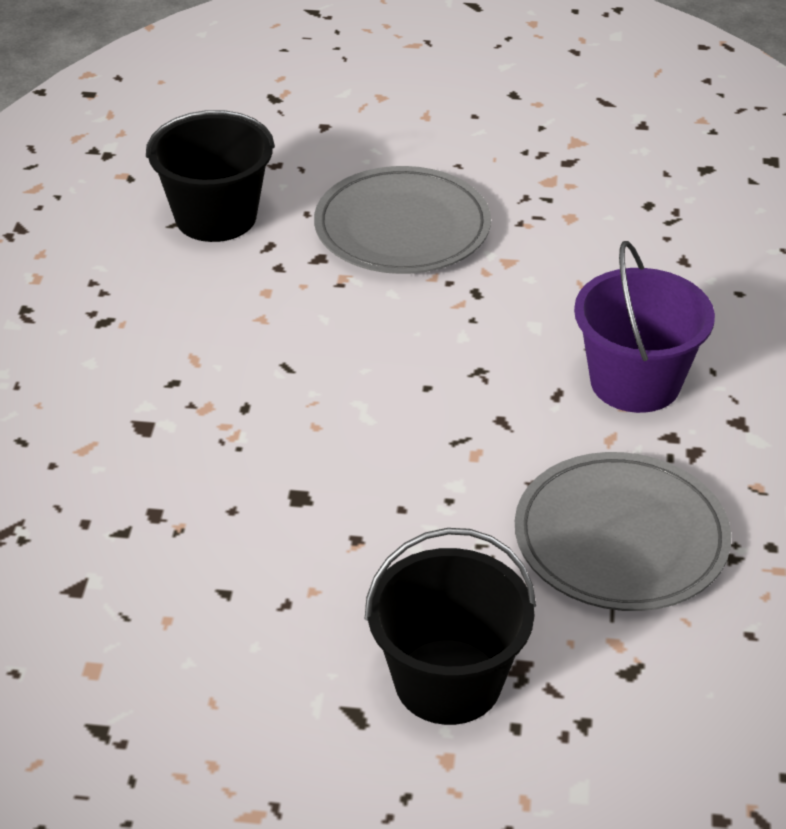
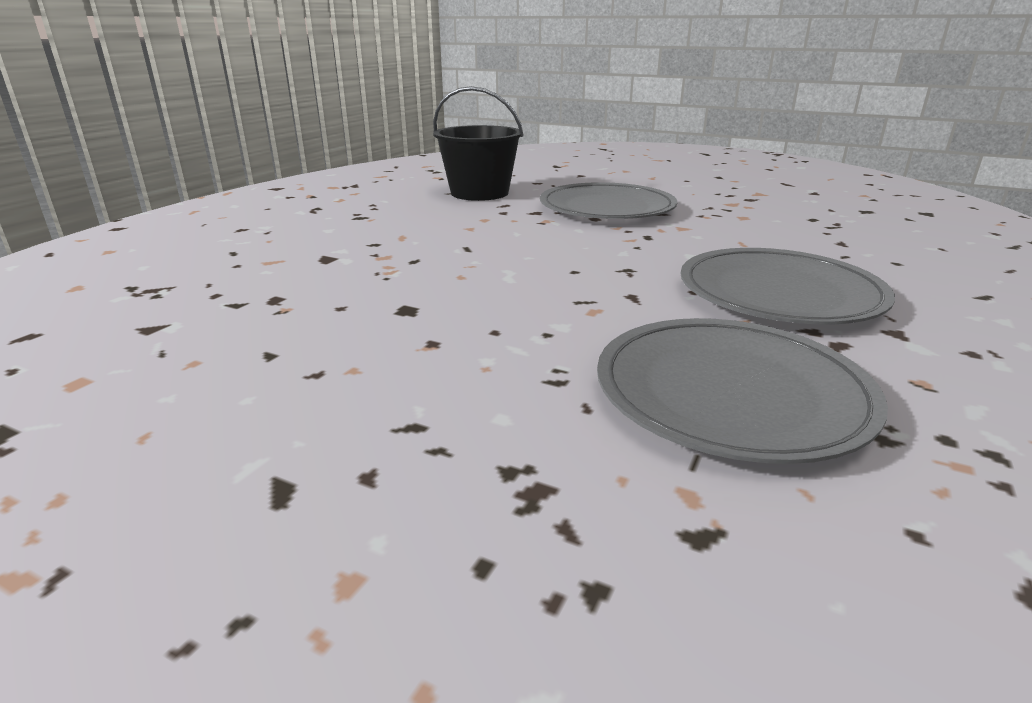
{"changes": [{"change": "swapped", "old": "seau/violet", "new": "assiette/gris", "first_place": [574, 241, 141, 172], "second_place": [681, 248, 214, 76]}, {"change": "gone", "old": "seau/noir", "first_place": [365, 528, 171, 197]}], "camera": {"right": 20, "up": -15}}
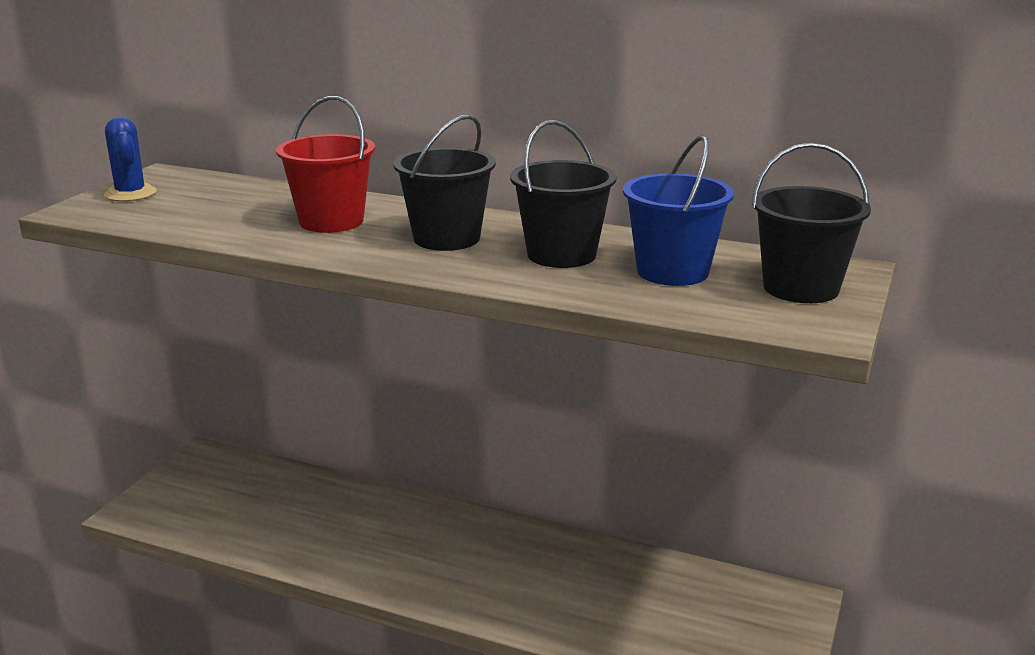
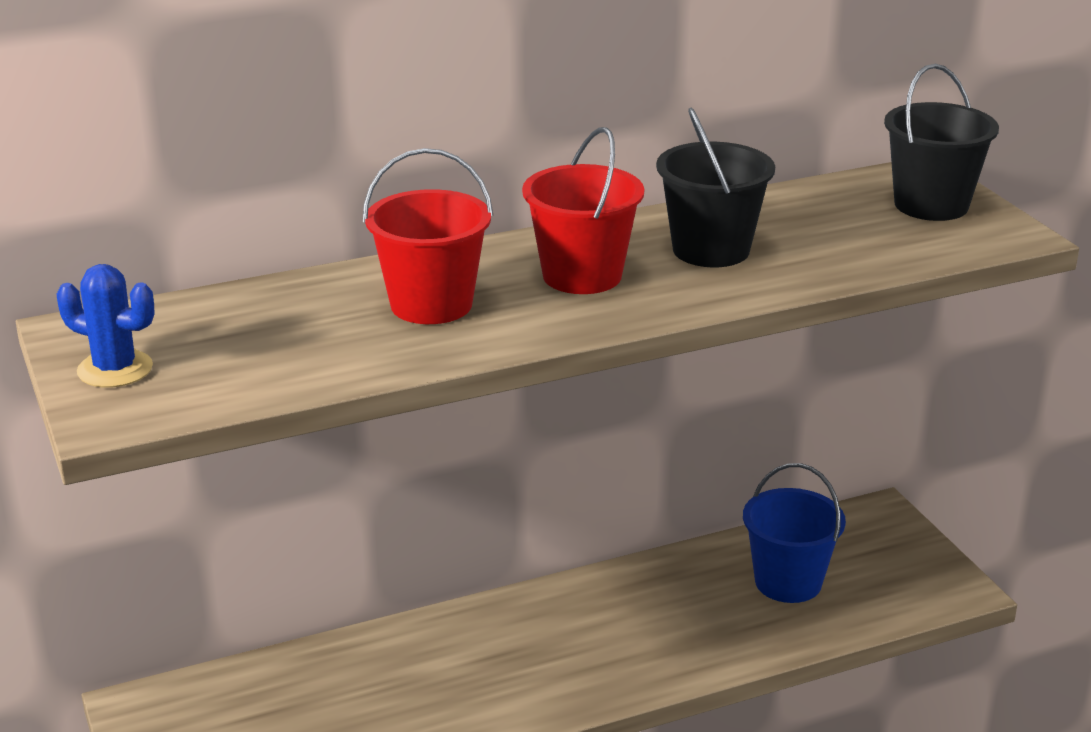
{"changes": [{"change": "repainted", "old": "seau/noir", "new": "seau/rouge", "first_place": [393, 114, 103, 137], "second_place": [522, 127, 122, 167]}, {"change": "shifted", "old": "seau/bleu", "first_place": [623, 135, 111, 151], "second_place": [743, 463, 103, 140]}], "camera": {"right": -45, "up": 5}}
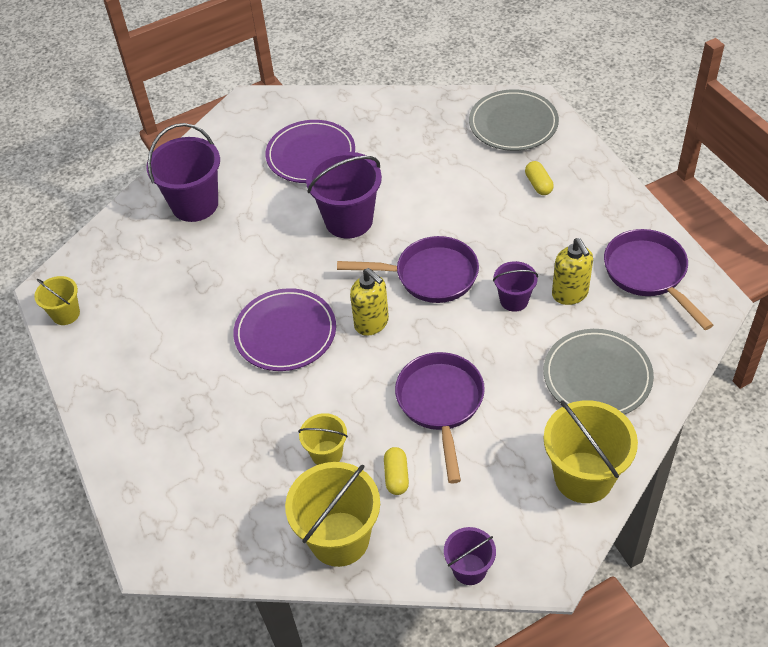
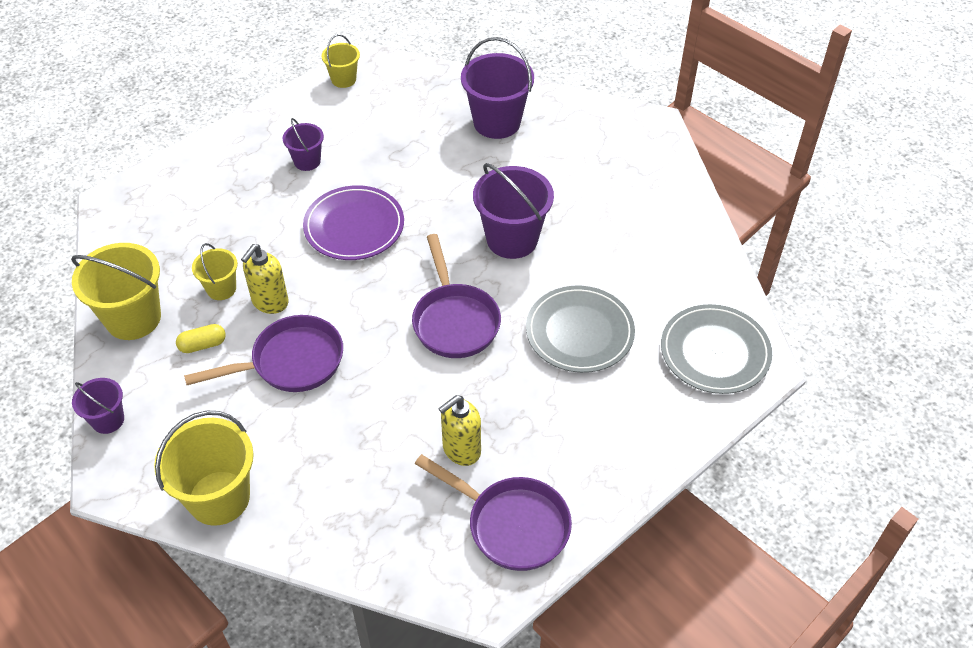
{"changes": [{"change": "gone", "old": "assiette/violet", "first_place": [265, 120, 90, 63]}, {"change": "gone", "old": "gélule/jaune", "first_place": [525, 161, 29, 34]}, {"change": "rotated", "old": "poêle/violet", "first_place": [604, 229, 109, 101], "second_place": [415, 454, 157, 117], "degrees": 75}, {"change": "shifted", "old": "seau/violet", "first_place": [493, 261, 45, 51], "second_place": [283, 118, 41, 53]}, {"change": "shifted", "old": "distributeur de savon/jaune", "first_place": [350, 268, 39, 68], "second_place": [241, 244, 48, 70]}, {"change": "shifted", "old": "assiette/gris", "first_place": [544, 329, 110, 86], "second_place": [526, 286, 109, 87]}], "camera": {"right": 70, "up": 0}}
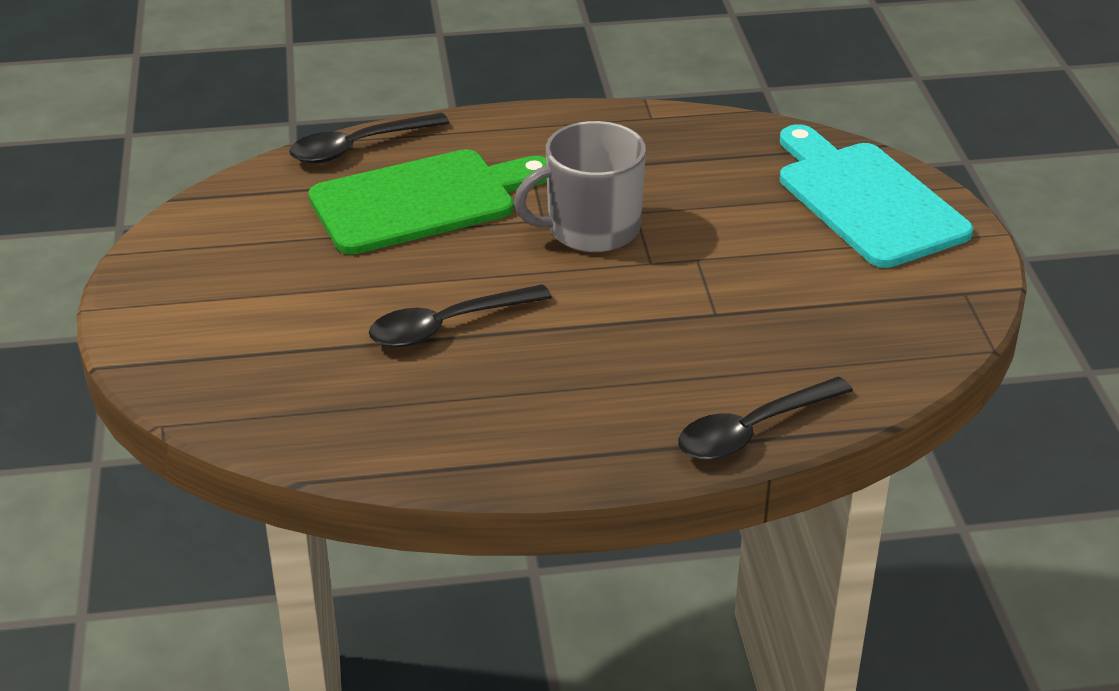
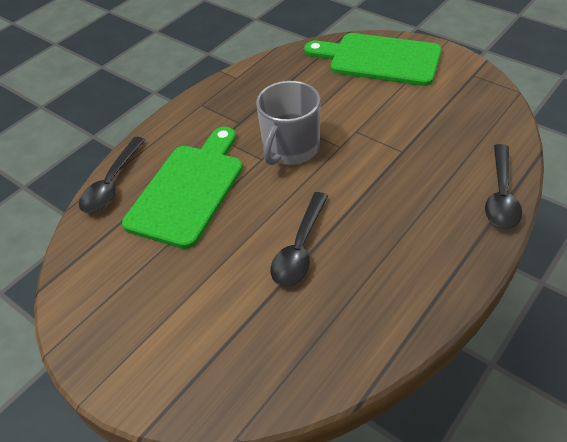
{"changes": [{"change": "repainted", "old": "planche à découper/turquoise", "new": "planche à découper/vert", "first_place": [780, 124, 193, 144], "second_place": [304, 33, 138, 53]}], "camera": {"right": -40, "up": 10}}
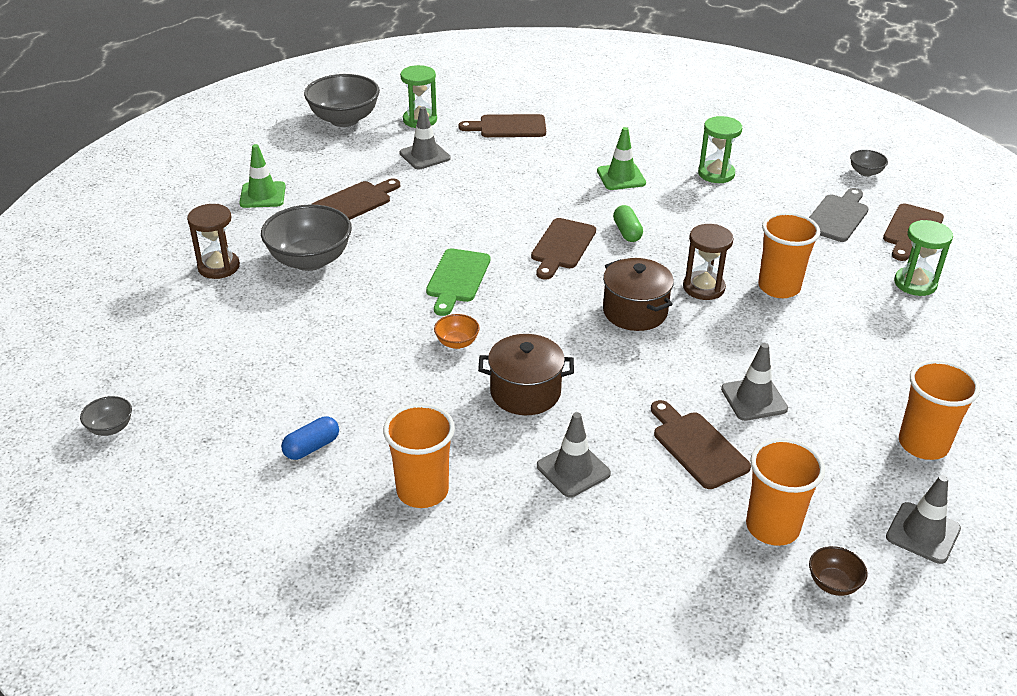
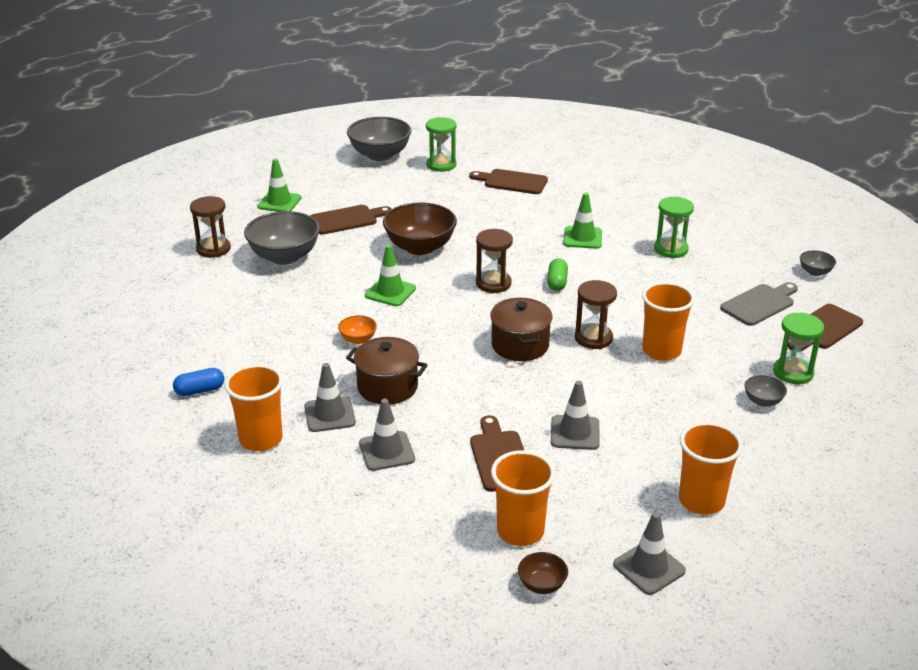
{"changes": [{"change": "shifted", "old": "cône de chantier/gris", "first_place": [400, 106, 51, 63], "second_place": [304, 363, 52, 69]}, {"change": "swapped", "old": "planche à découper/marron", "new": "sablier/marron", "first_place": [531, 218, 65, 62], "second_place": [476, 229, 37, 64]}, {"change": "swapped", "old": "planche à découper/vert", "new": "cône de chantier/vert", "first_place": [426, 248, 64, 68], "second_place": [365, 245, 51, 61]}, {"change": "shifted", "old": "bol/gris", "first_place": [80, 396, 52, 40], "second_place": [744, 375, 43, 32]}, {"change": "new", "new": "bol/marron", "second_place": [383, 202, 74, 53]}], "camera": {"right": 20, "up": -5}}
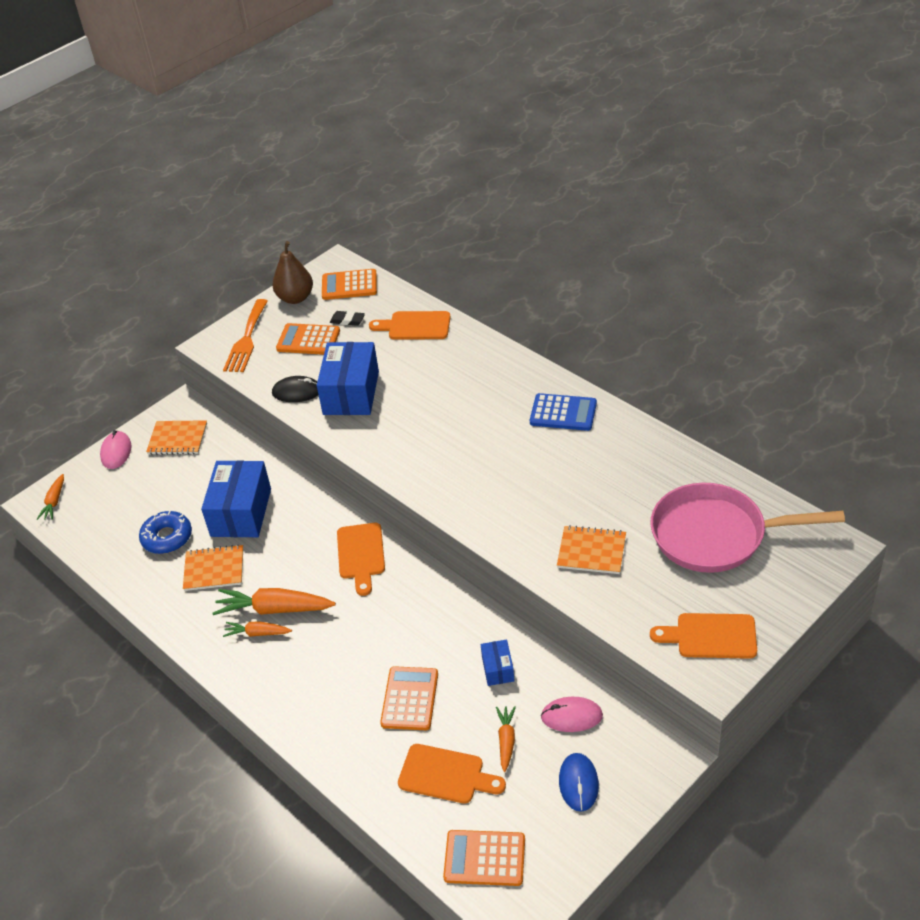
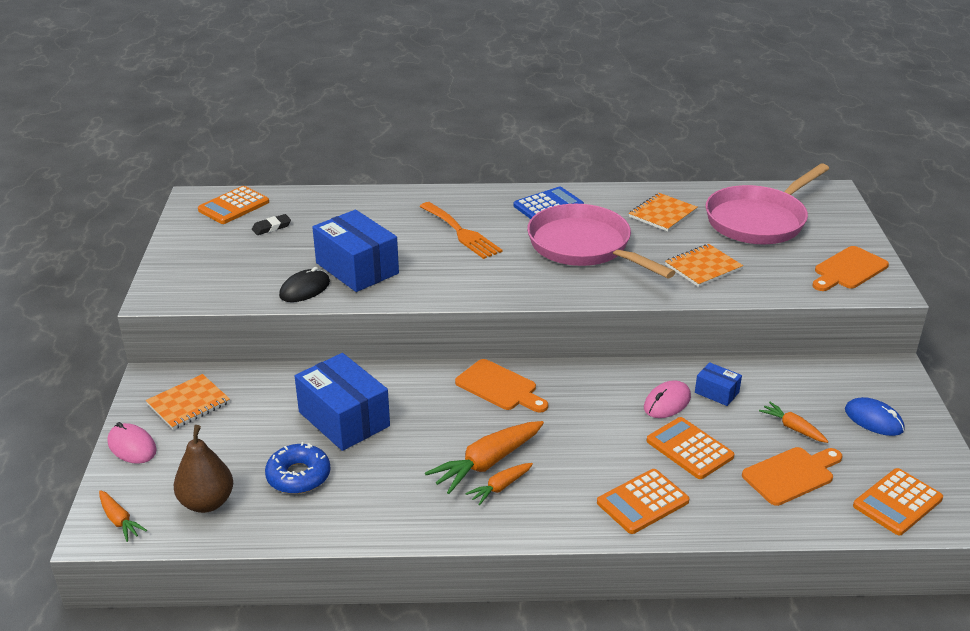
{"changes": [{"change": "shifted", "old": "poire/marron", "first_place": [273, 241, 40, 63], "second_place": [174, 425, 59, 88]}, {"change": "shifted", "old": "fourchette/orange", "first_place": [223, 299, 45, 73], "second_place": [419, 202, 84, 57]}, {"change": "gone", "old": "planche à découper/orange", "first_place": [369, 311, 81, 28]}, {"change": "shifted", "old": "calculatrice/orange", "first_place": [276, 323, 64, 32], "second_place": [597, 469, 93, 65]}, {"change": "shifted", "old": "carnet/orange", "first_place": [183, 545, 60, 46], "second_place": [629, 193, 69, 39]}, {"change": "shifted", "old": "souris/rose", "first_place": [541, 697, 62, 35], "second_place": [644, 380, 47, 38]}, {"change": "new", "new": "poêle/rose", "second_place": [527, 204, 149, 74]}], "camera": {"right": -50, "up": -10}}
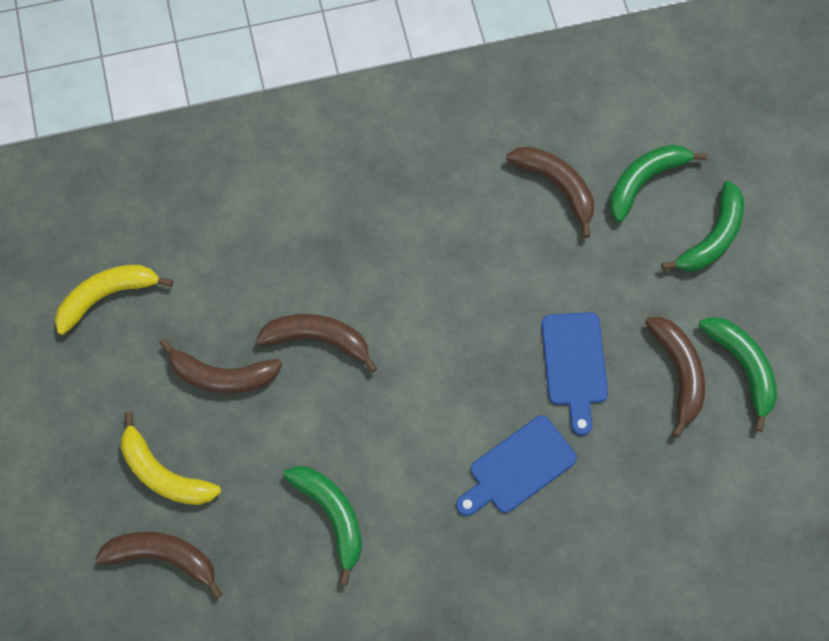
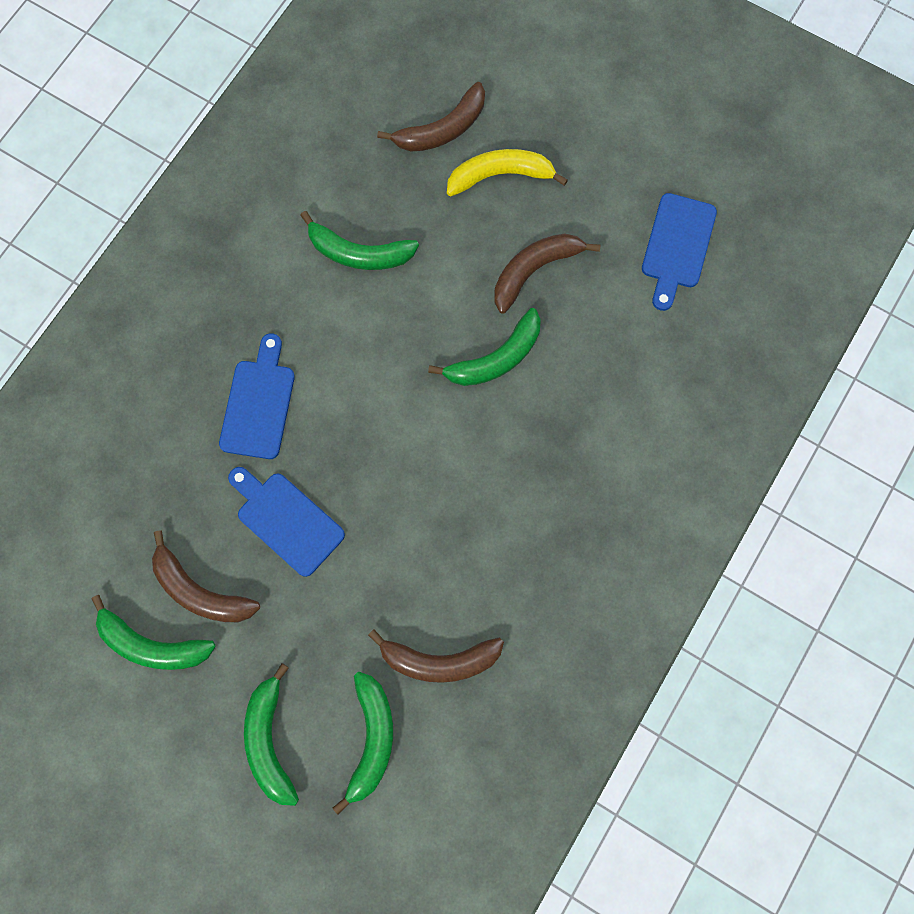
{"changes": [{"change": "swapped", "old": "banane/jaune", "new": "planche à découper/bleu", "first_place": [55, 265, 118, 70], "second_place": [642, 193, 75, 118]}, {"change": "repainted", "old": "banane/marron", "new": "banane/vert", "first_place": [256, 314, 121, 59], "second_place": [428, 308, 113, 78]}], "camera": {"right": 135, "up": 5}}
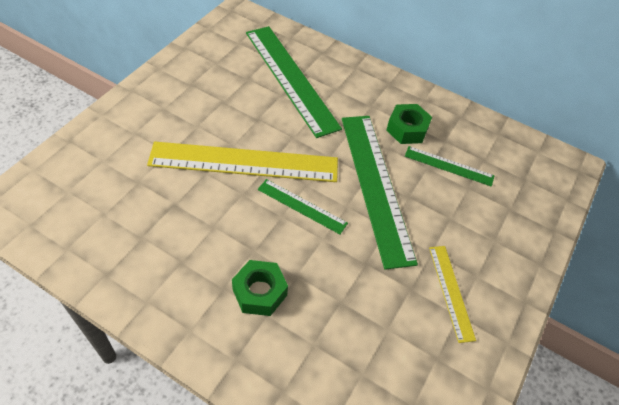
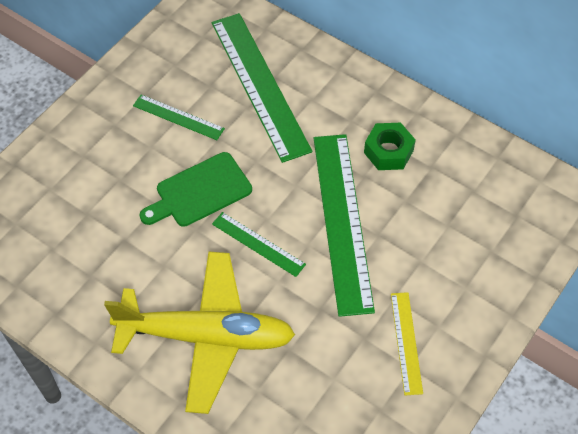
{"changes": [{"change": "swapped", "old": "règle/jaune", "new": "planche à découper/vert", "first_place": [147, 141, 191, 41], "second_place": [140, 152, 112, 75]}, {"change": "shifted", "old": "règle/vert", "first_place": [405, 146, 90, 41], "second_place": [133, 95, 92, 45]}, {"change": "swapped", "old": "écrou/vert", "new": "avion/jaune", "first_place": [232, 260, 56, 56], "second_place": [104, 252, 191, 162]}], "camera": {"right": 10, "up": 5}}
